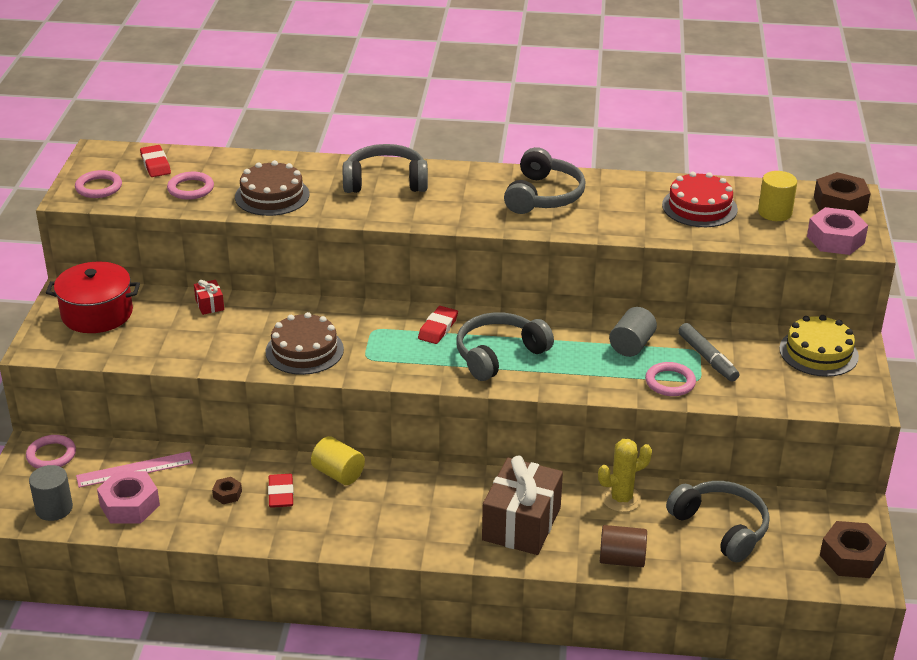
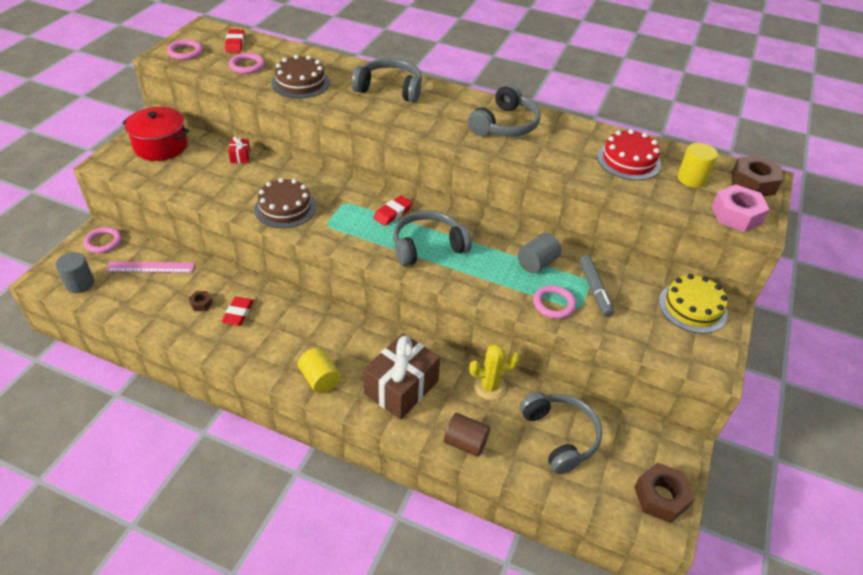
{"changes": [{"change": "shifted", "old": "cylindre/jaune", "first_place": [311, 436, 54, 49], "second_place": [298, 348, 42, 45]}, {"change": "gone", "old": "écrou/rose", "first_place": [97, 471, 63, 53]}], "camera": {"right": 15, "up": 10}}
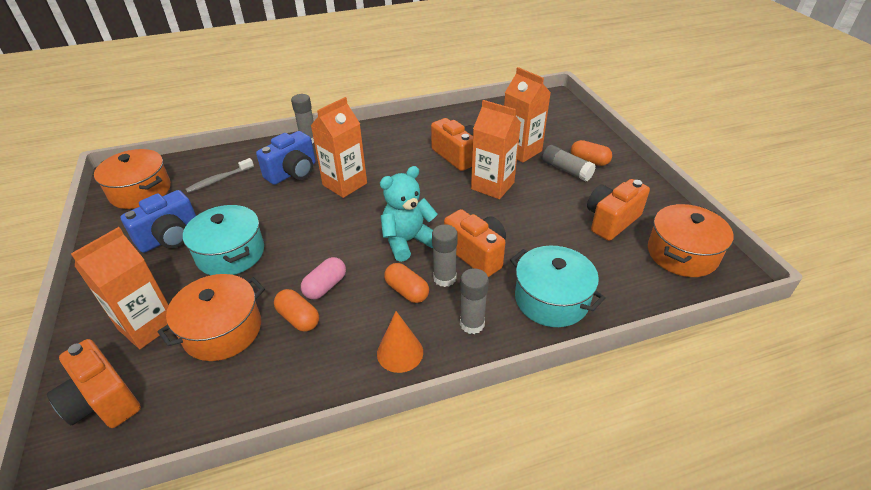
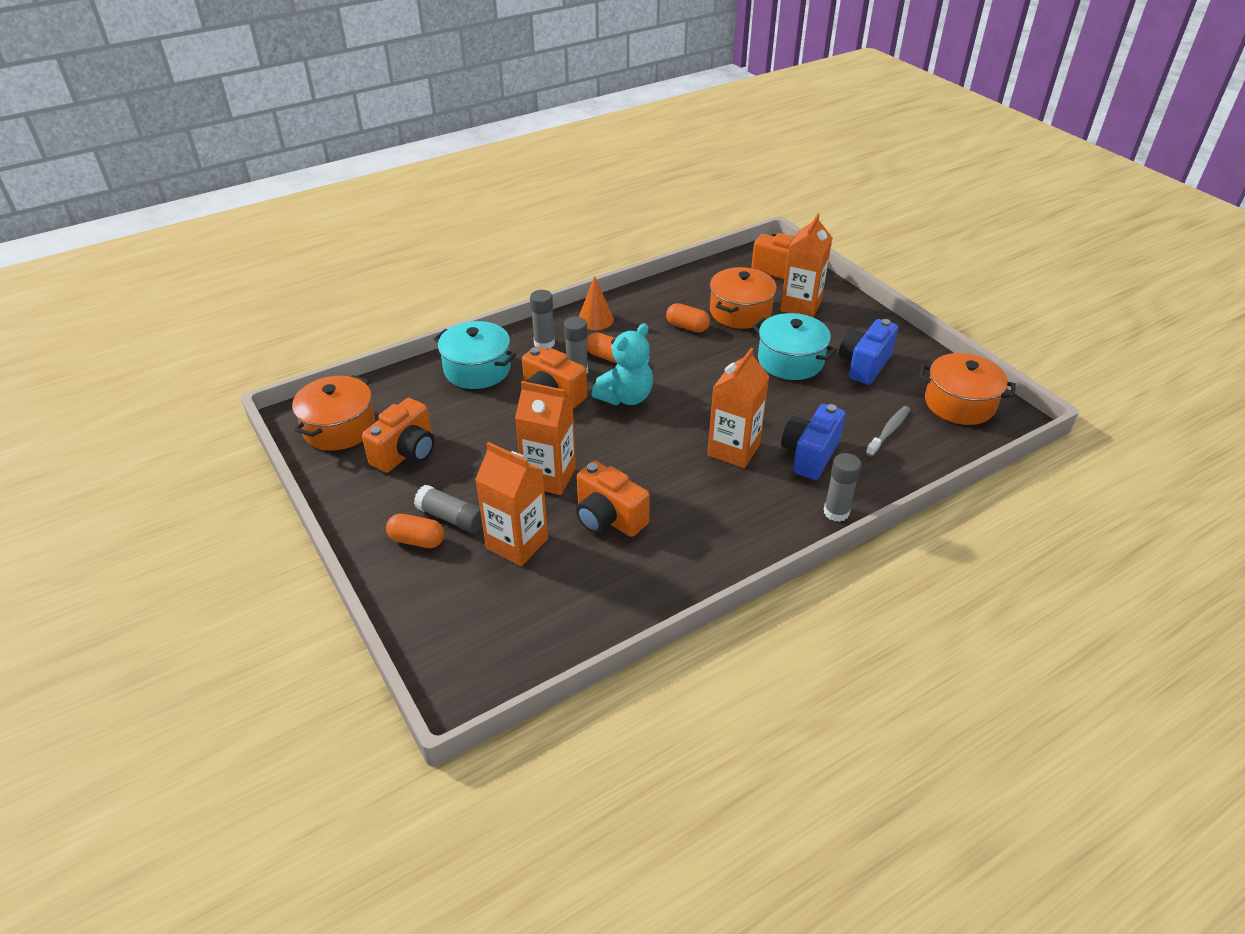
{"changes": [{"change": "gone", "old": "gélule/rose", "first_place": [301, 257, 45, 43]}], "camera": {"right": 165, "up": 0}}
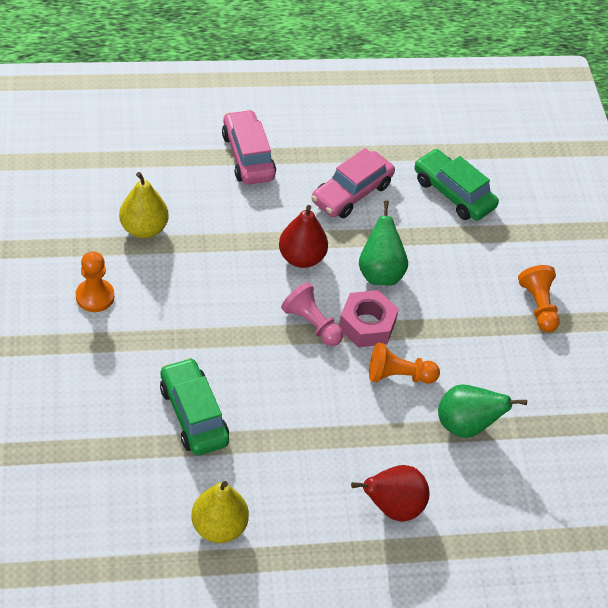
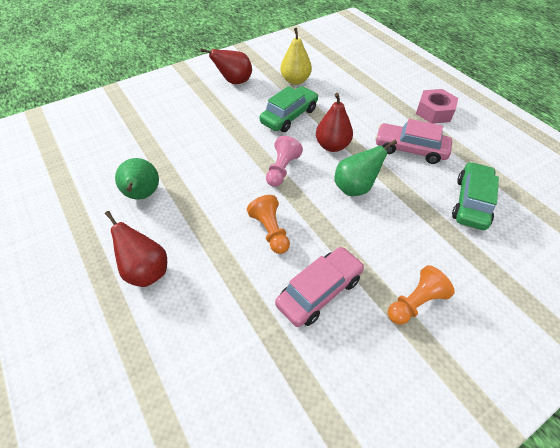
{"changes": [{"change": "shifted", "old": "voiture/rose", "first_place": [222, 109, 54, 76], "second_place": [275, 247, 90, 80]}, {"change": "swapped", "old": "pion/orange", "new": "poire/rouge", "first_place": [76, 251, 38, 61], "second_place": [200, 48, 52, 36]}, {"change": "shifted", "old": "écrou/rose", "first_place": [339, 290, 60, 58], "second_place": [416, 89, 42, 35]}, {"change": "shifted", "old": "voiture/vert", "first_place": [160, 357, 69, 99], "second_place": [260, 86, 58, 46]}, {"change": "shifted", "old": "poire/vert", "first_place": [438, 384, 89, 54], "second_place": [115, 158, 44, 42]}, {"change": "gone", "old": "poire/jaune", "first_place": [191, 481, 58, 62]}], "camera": {"right": 70, "up": 0}}
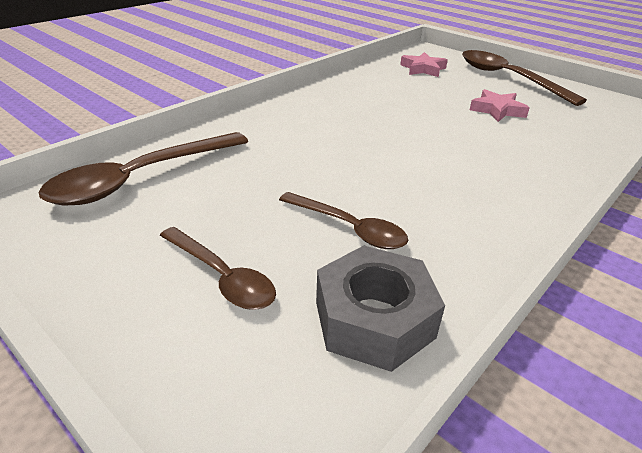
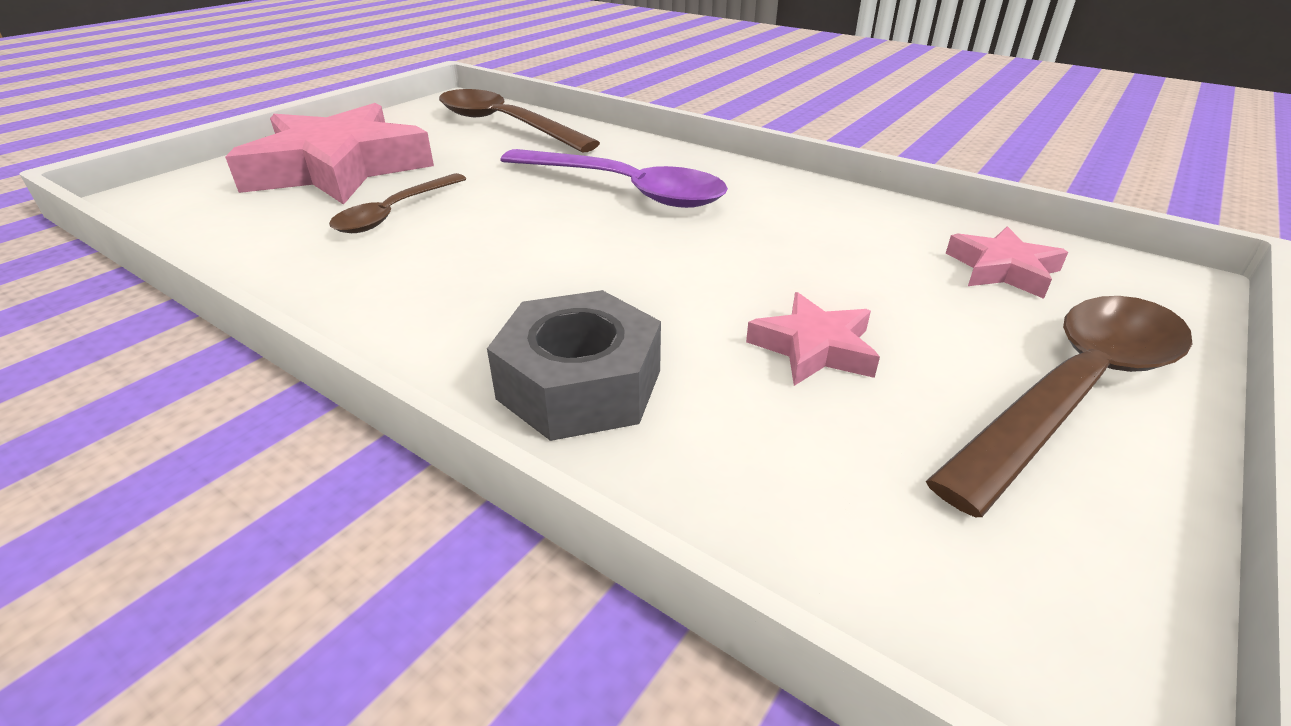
{"changes": [{"change": "swapped", "old": "cuillère/marron", "new": "étoile/rose", "first_place": [160, 227, 116, 83], "second_place": [225, 103, 209, 102]}, {"change": "shifted", "old": "écrou/gris", "first_place": [316, 246, 129, 126], "second_place": [487, 290, 174, 151]}, {"change": "new", "new": "cuillère/violet", "second_place": [500, 149, 228, 59]}], "camera": {"right": 85, "up": 0}}
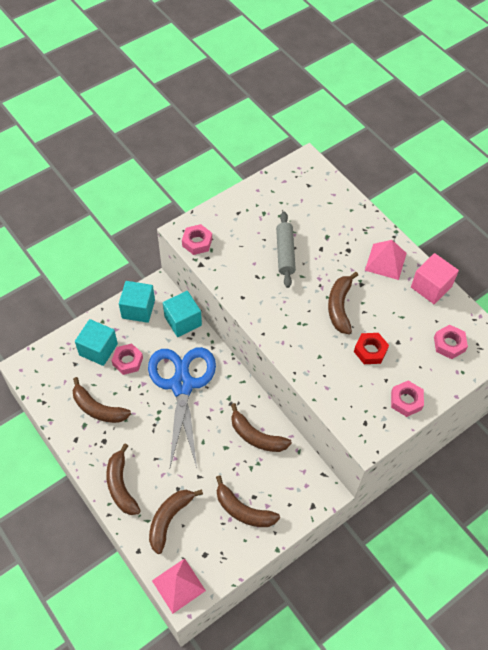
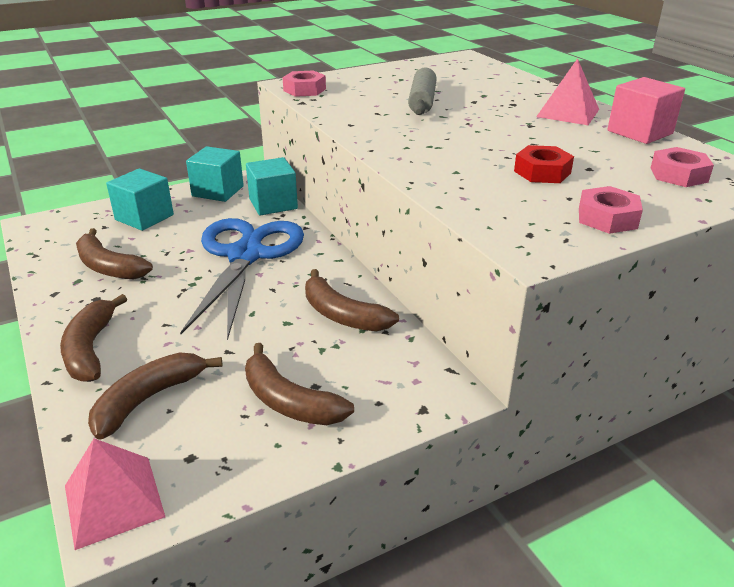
{"changes": [{"change": "gone", "old": "banane/marron", "first_place": [328, 272, 30, 62]}, {"change": "gone", "old": "écrou/rose", "first_place": [111, 344, 32, 31]}], "camera": {"right": 10, "up": -25}}
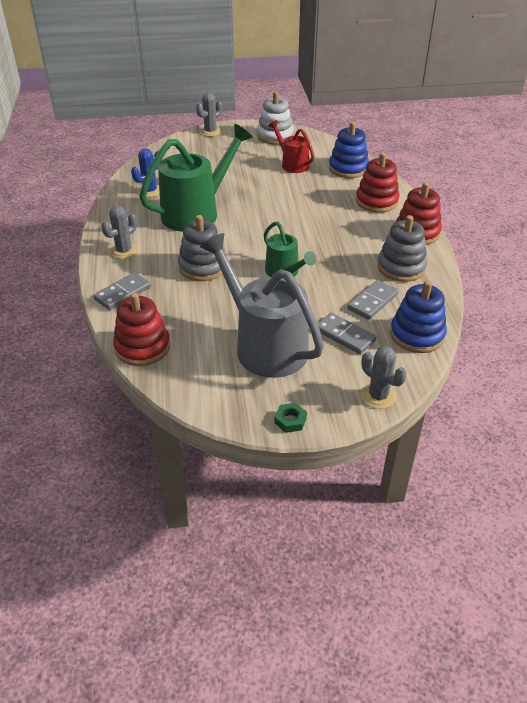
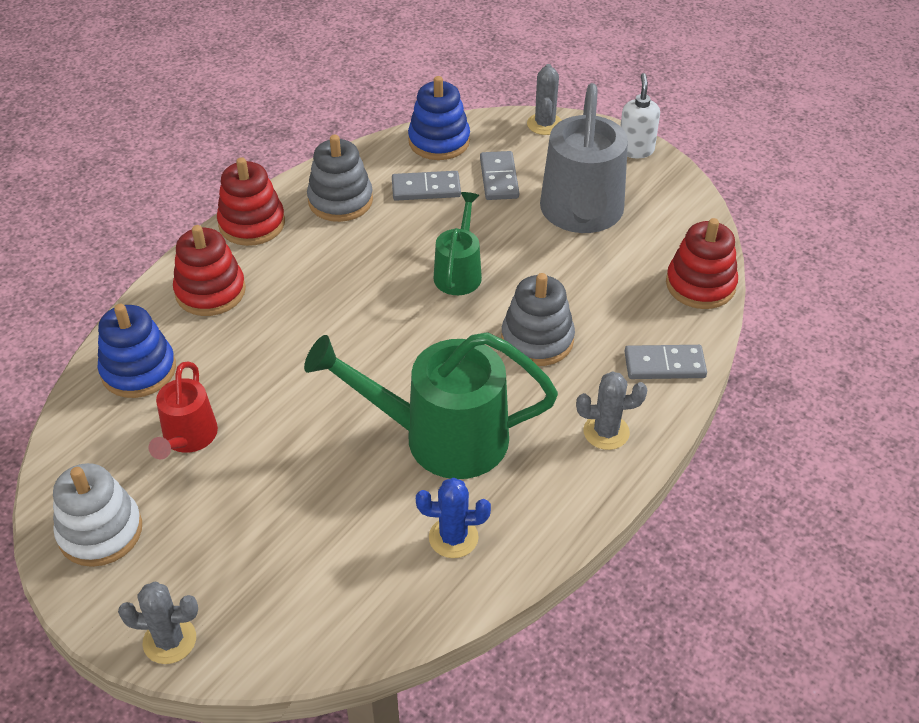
{"changes": [{"change": "swapped", "old": "écrou/vert", "new": "distributeur de savon/blanc", "first_place": [274, 403, 33, 30], "second_place": [620, 73, 40, 85]}], "camera": {"right": -135, "up": 5}}
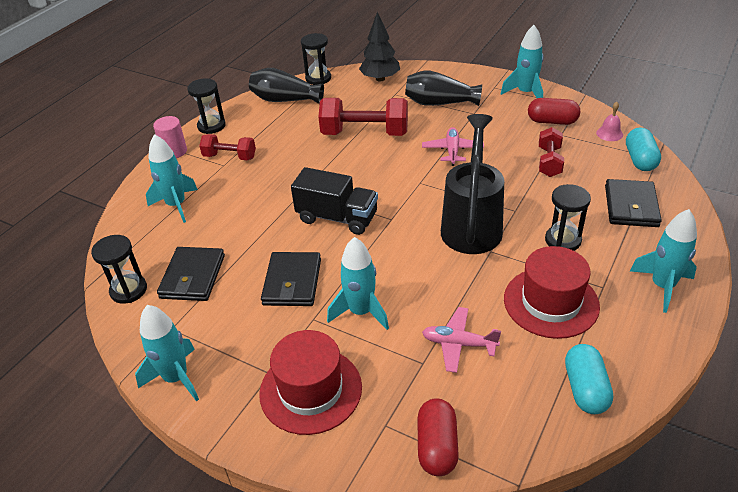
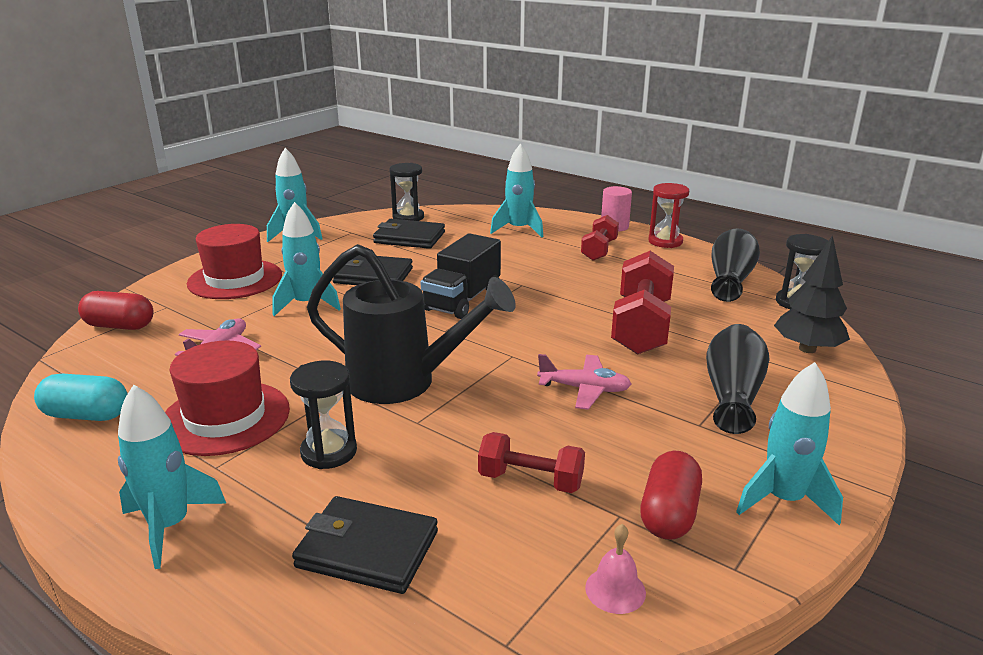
{"changes": [{"change": "repainted", "old": "sablier/noir", "new": "sablier/rouge", "first_place": [187, 79, 39, 55], "second_place": [648, 183, 41, 65]}, {"change": "gone", "old": "gélule/turquoise", "first_place": [626, 128, 35, 43]}], "camera": {"right": 95, "up": -15}}
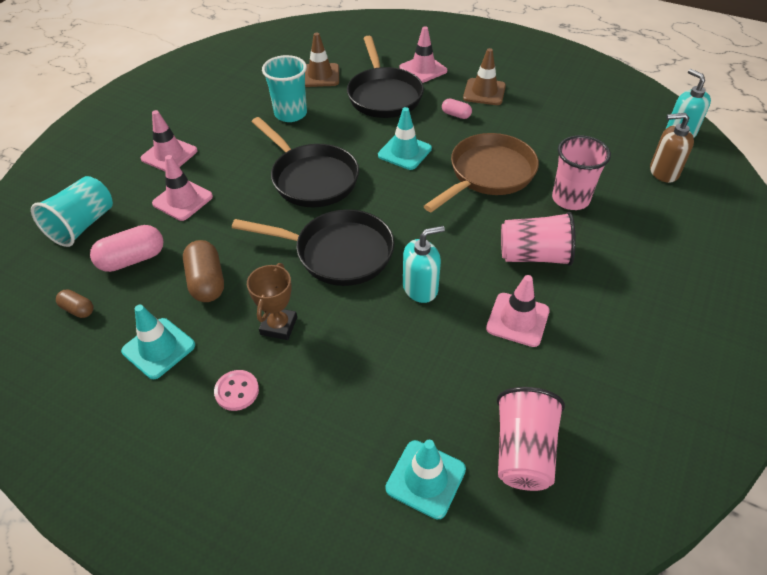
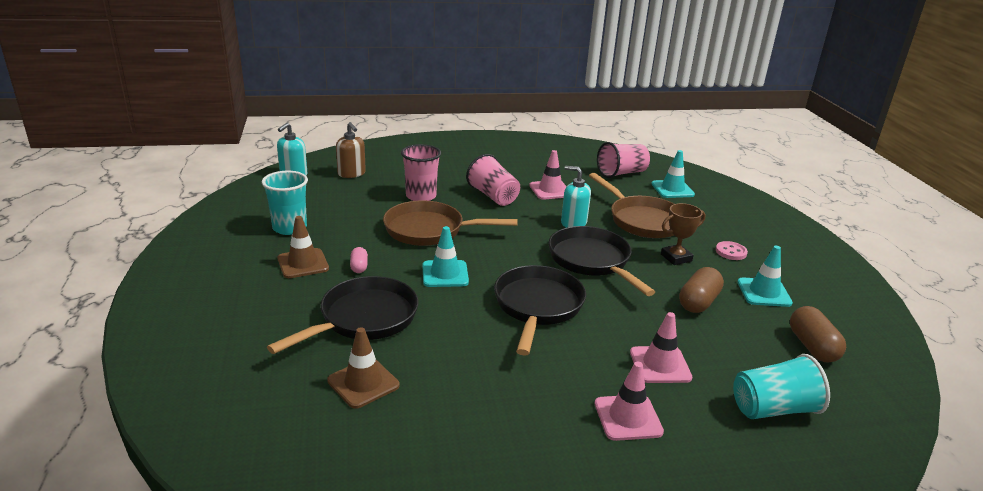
{"changes": [{"change": "gone", "old": "cône de chantier/rose", "first_place": [400, 26, 47, 57]}, {"change": "shifted", "old": "gobelet/turquoise", "first_place": [262, 55, 45, 67], "second_place": [262, 171, 46, 64]}, {"change": "gone", "old": "gélule/rose", "first_place": [90, 225, 74, 47]}, {"change": "scaled", "old": "gélule/marron", "first_place": [56, 289, 37, 29], "second_place": [790, 306, 56, 57], "factor": 1.79}, {"change": "new", "new": "poêle/marron", "second_place": [589, 173, 85, 65]}], "camera": {"right": -130, "up": -20}}
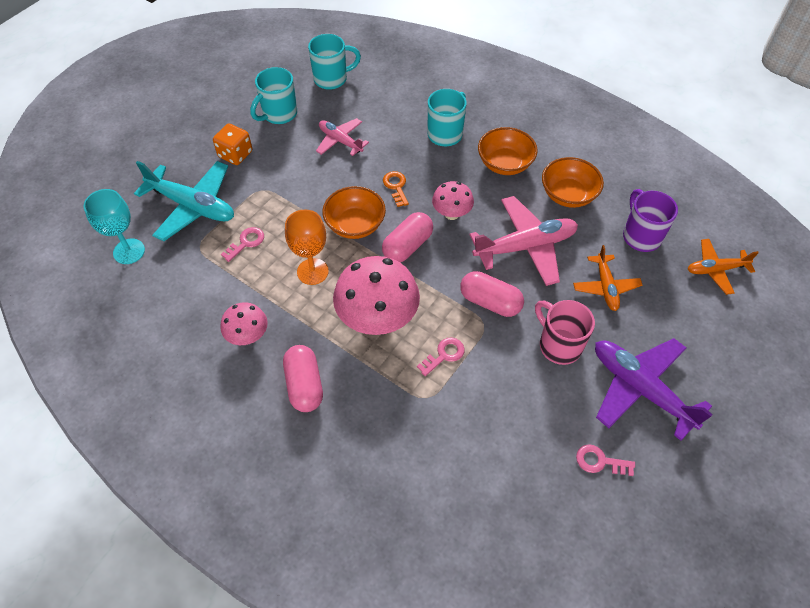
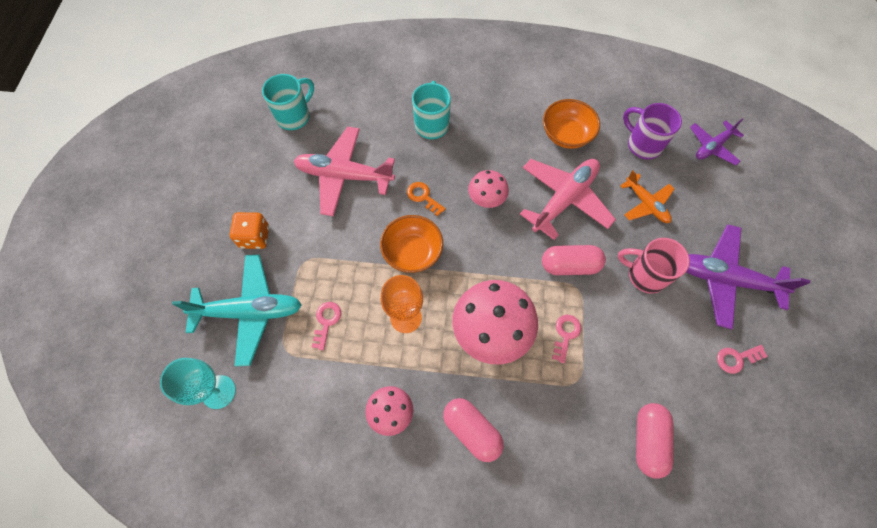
{"changes": [{"change": "gone", "old": "tasse/turquoise", "first_place": [250, 67, 47, 57]}, {"change": "scaled", "old": "avion/rose", "first_place": [316, 118, 53, 38], "second_place": [294, 127, 101, 89], "factor": 1.7}, {"change": "gone", "old": "bol/orange", "first_place": [478, 127, 60, 48]}, {"change": "shifted", "old": "gélule/rose", "first_place": [382, 212, 51, 50], "second_place": [636, 403, 37, 76]}, {"change": "repainted", "old": "avion/orange", "new": "avion/violet", "first_place": [688, 239, 71, 56], "second_place": [690, 118, 54, 48]}], "camera": {"right": -30, "up": 10}}
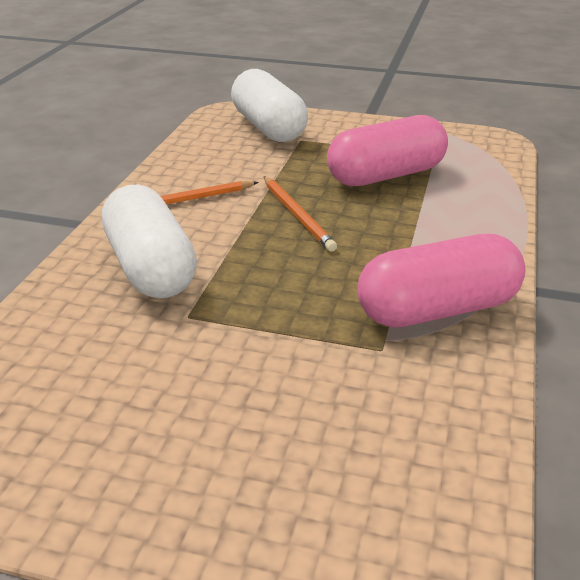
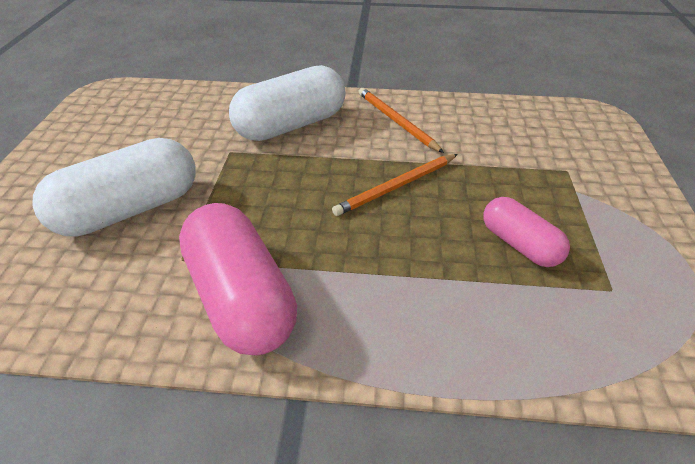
{"changes": [{"change": "shifted", "old": "gélule/blanc", "first_place": [231, 69, 77, 73], "second_place": [32, 138, 164, 99]}, {"change": "scaled", "old": "gélule/rose", "first_place": [327, 115, 121, 71], "second_place": [483, 197, 87, 70], "factor": 0.58}], "camera": {"right": 80, "up": 10}}
